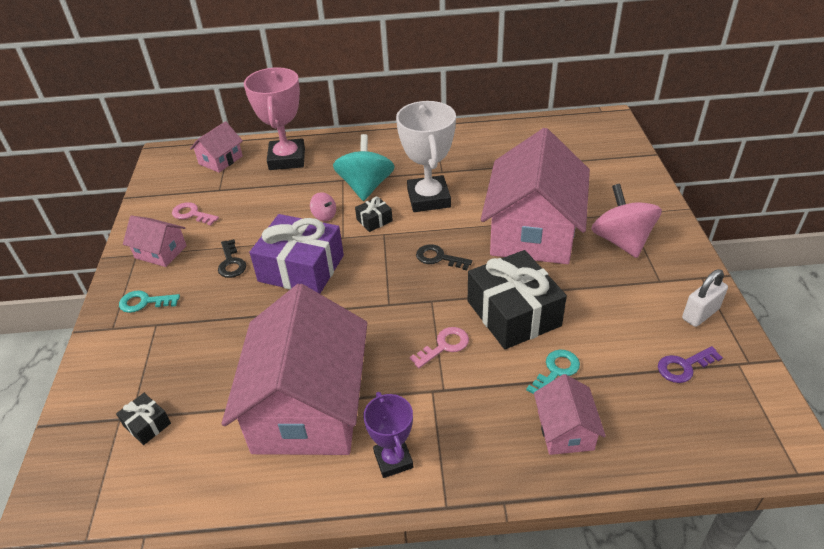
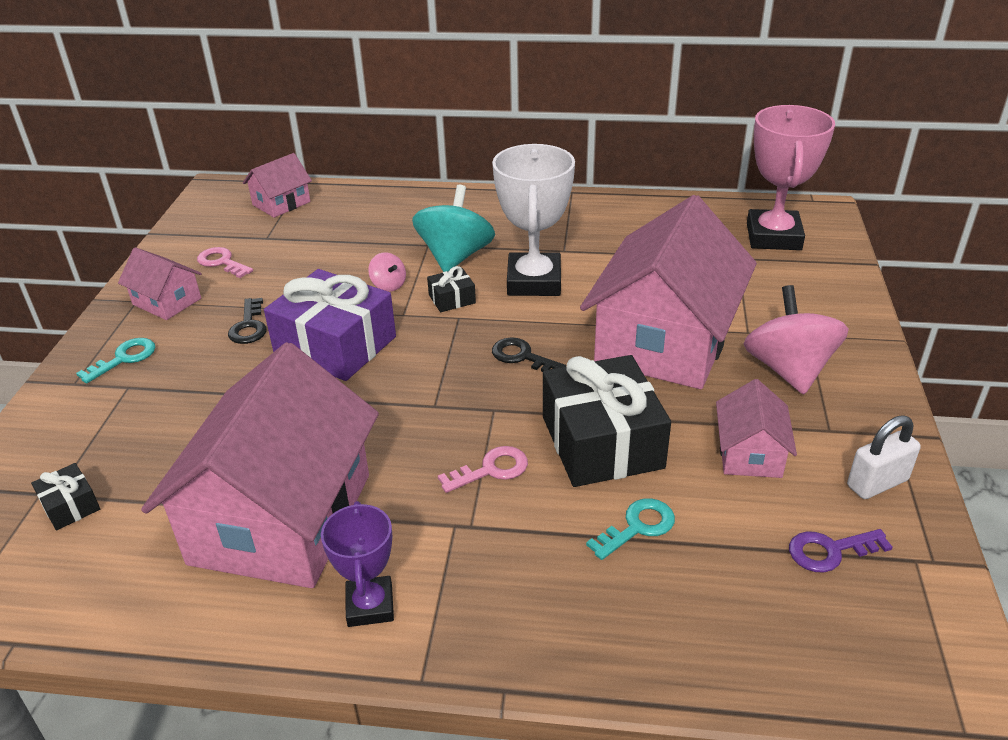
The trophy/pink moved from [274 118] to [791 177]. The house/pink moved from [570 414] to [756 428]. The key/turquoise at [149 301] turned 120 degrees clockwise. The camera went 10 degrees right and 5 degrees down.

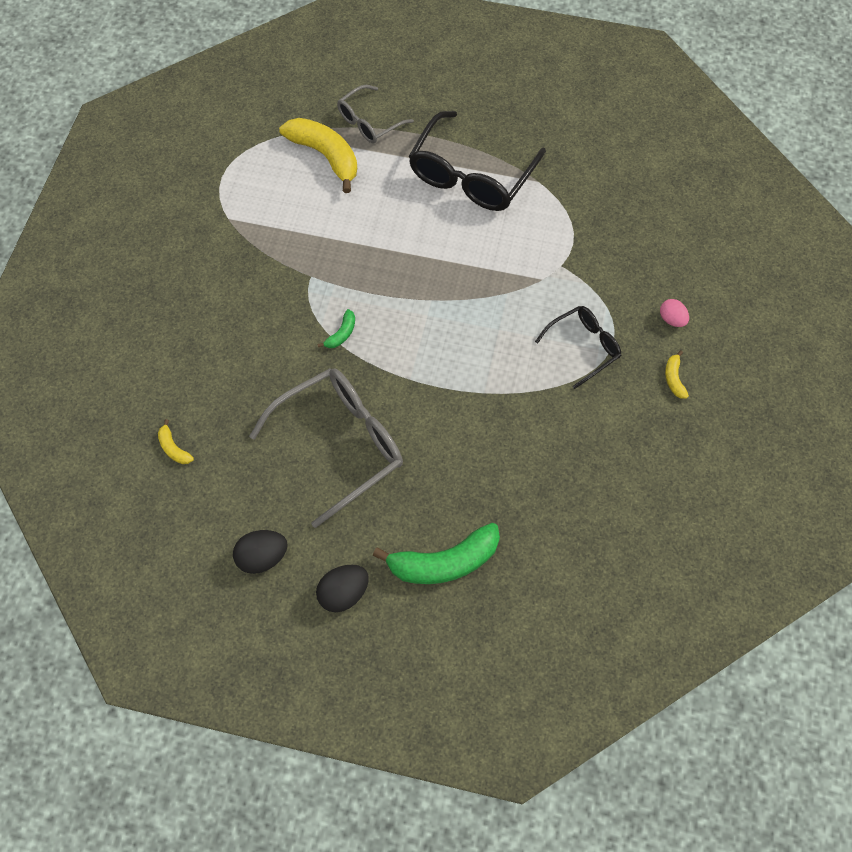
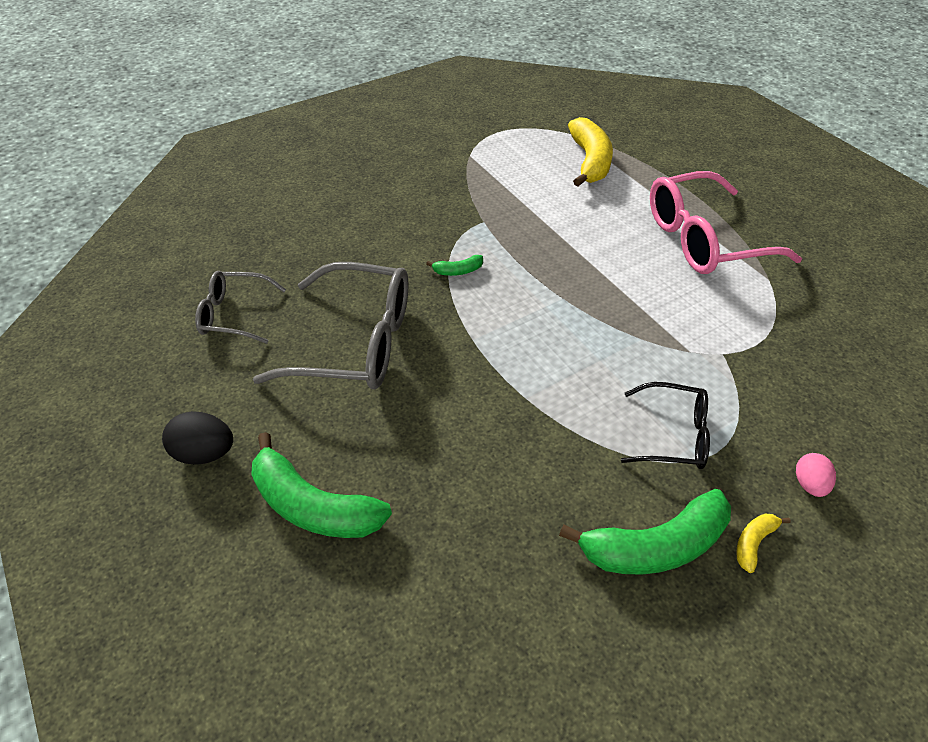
The banana/yellow at [176 441] disappeared. The egg/black at [260 552] disappeared. The banana/green at [645 532] appeared. The glasses/grey moved from [375 114] to [240 307]. The glasses/black at [477 161] became the glasses/pink at [726 222]. The camera went 45 degrees right and 15 degrees down.

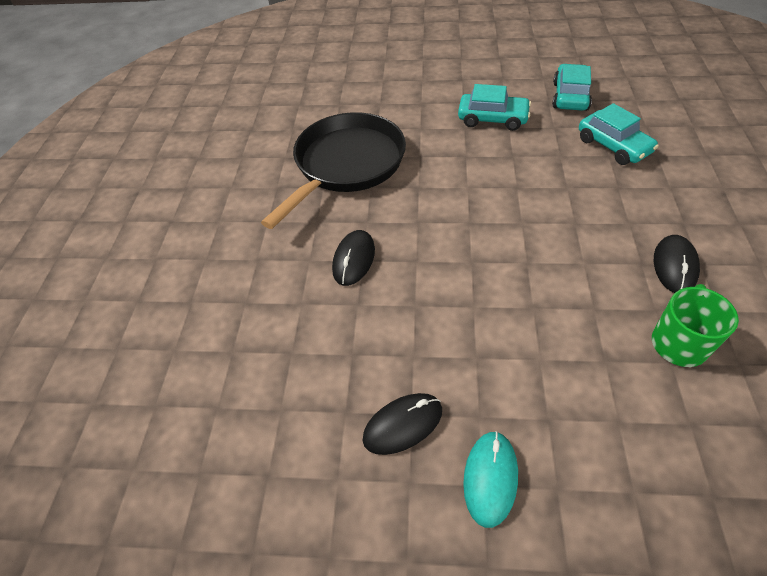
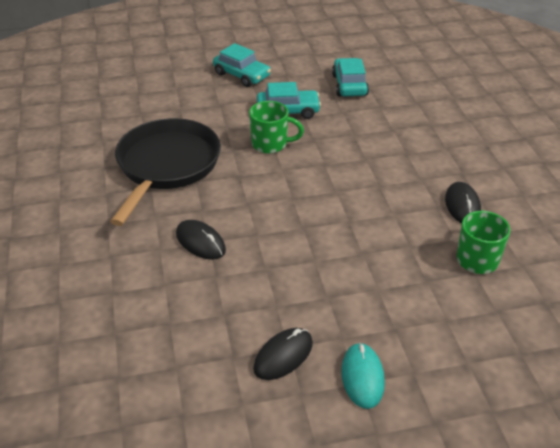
The mug/green at [276 127] appeared. The car/turquoise moved from [619 134] to [242 65]. The mouse/black at [353 258] turned 45 degrees counterclockwise. The camera went 20 degrees left and 10 degrees down.

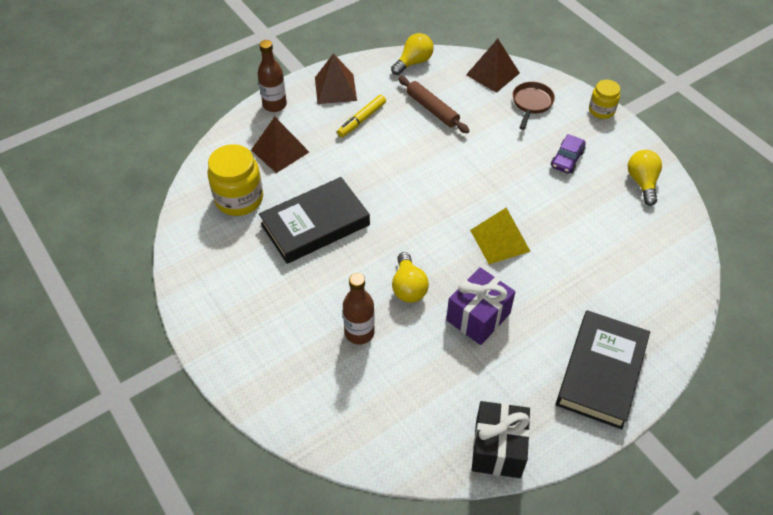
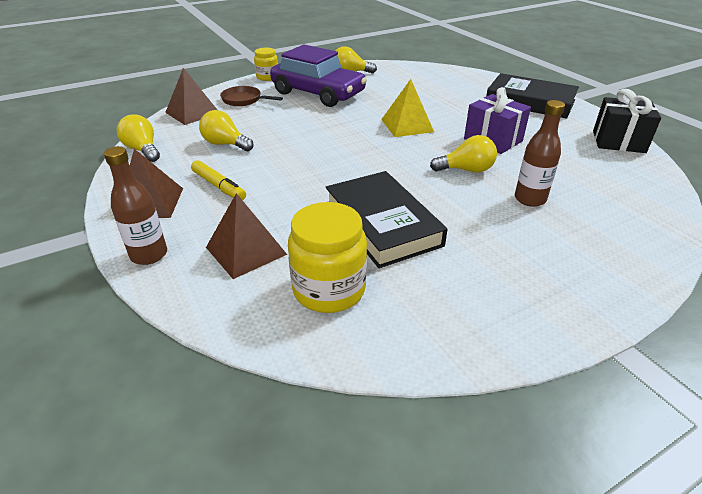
The rolling pin/brown at [434 105] was replaced by the light bulb/yellow at [226 130]. The car/purple at [568 154] changed to 2.33 times the size. The camera went 85 degrees left and 15 degrees down.

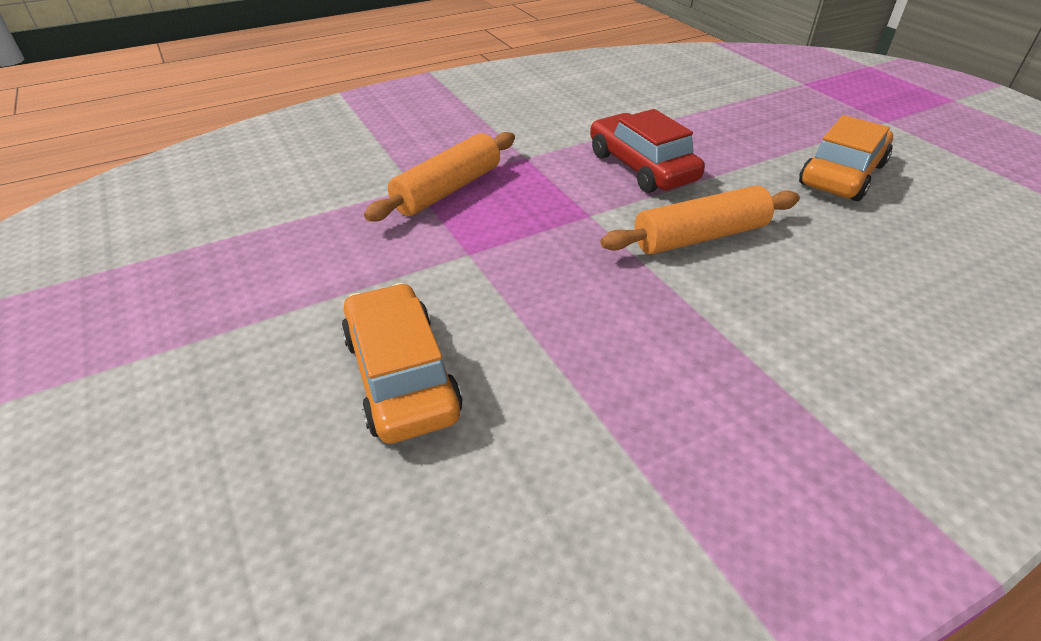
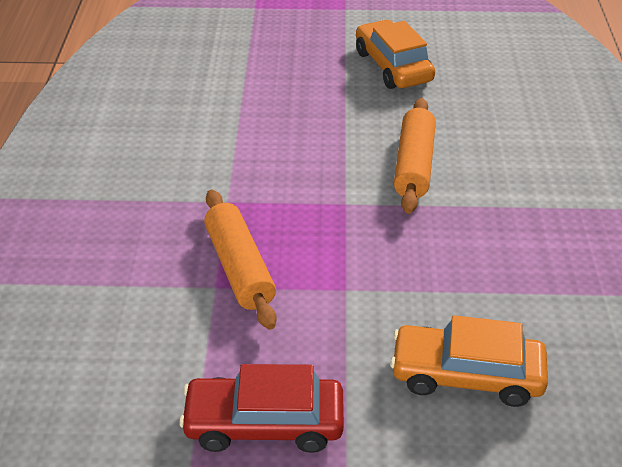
The car/red moved from [647 151] to [261 408]. The camera went 60 degrees left and 0 degrees up.

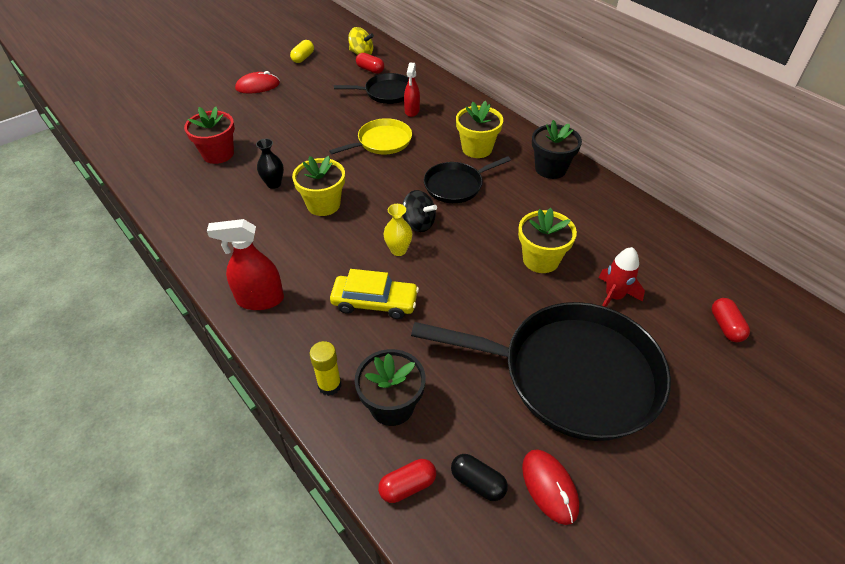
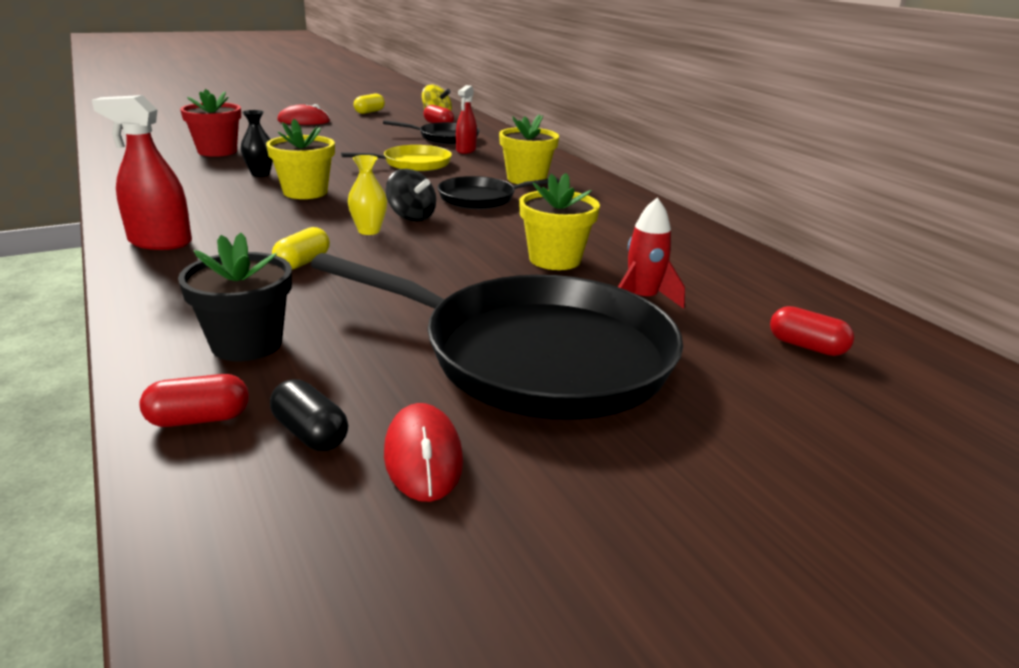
The glue stick/yellow at [325 368] disappeared. The flower pot/black at [557 149] disappeared. The car/yellow at [374 294] was replaced by the capsule/yellow at [301 248]. The capsule/red at [731 320] turned 60 degrees counterclockwise. The camera went 10 degrees right and 20 degrees down.

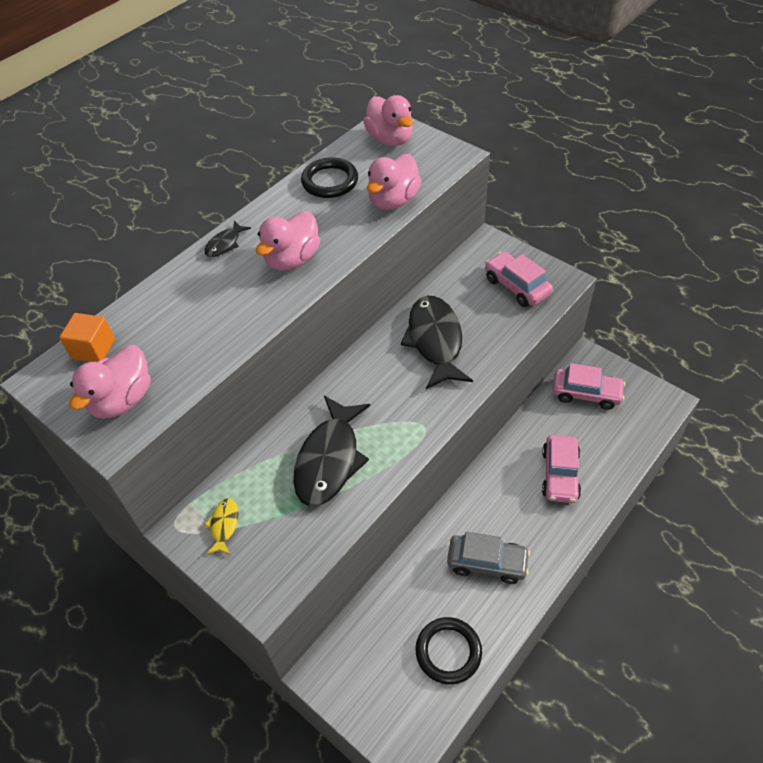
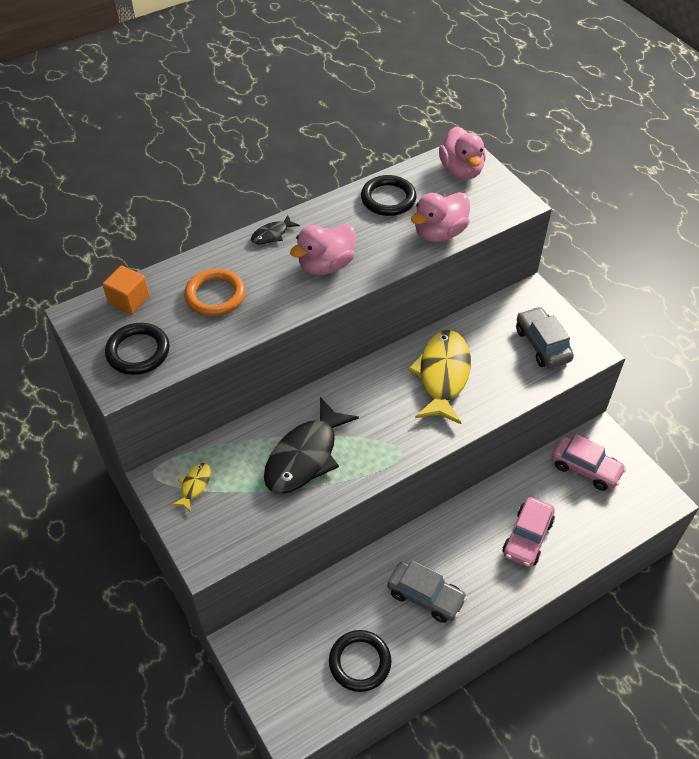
The ring/orange at [214 292] appeared. The duck/pink at [110 382] was replaced by the ring/black at [137 349]. The fish/black at [437 342] became the fish/yellow at [439 377]. The car/pink at [519 279] became the car/grey at [545 337]. The camera went 15 degrees right and 0 degrees up.

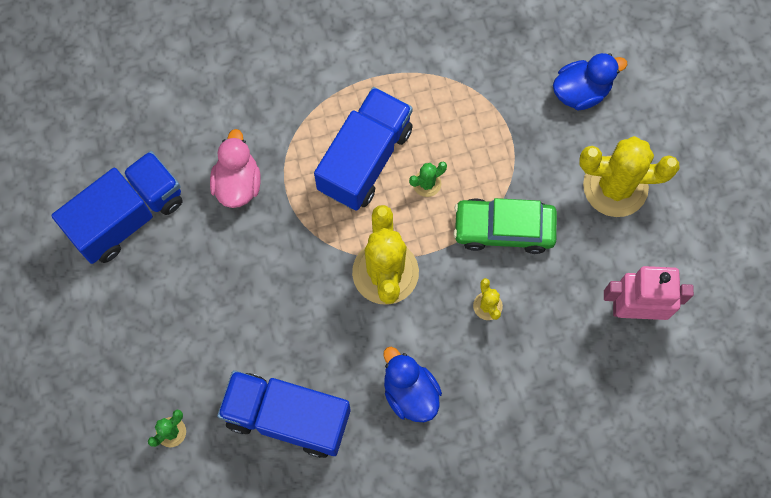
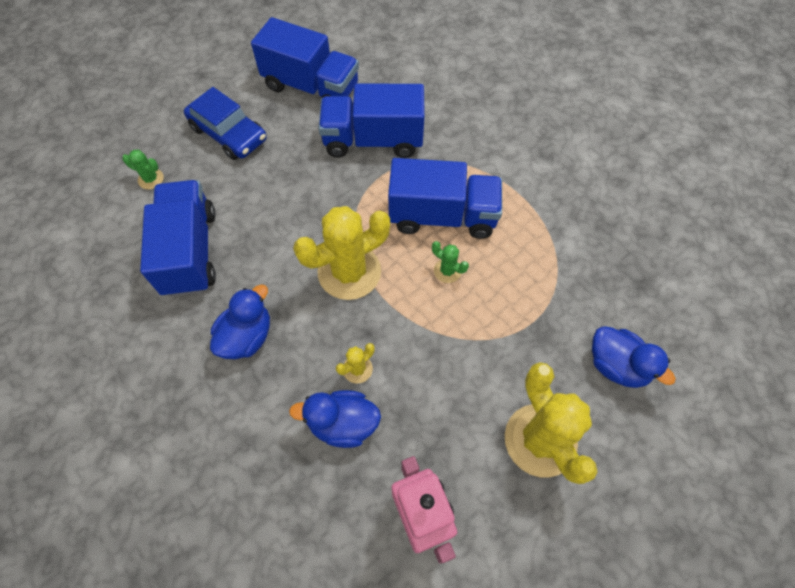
The car/green at [505 226] disappeared. The car/blue at [225 123] appeared. The duck/blue at [335 419] appeared. The duck/pink at [235 168] was replaced by the truck/blue at [372 120]. The camera went 65 degrees right and 10 degrees down.

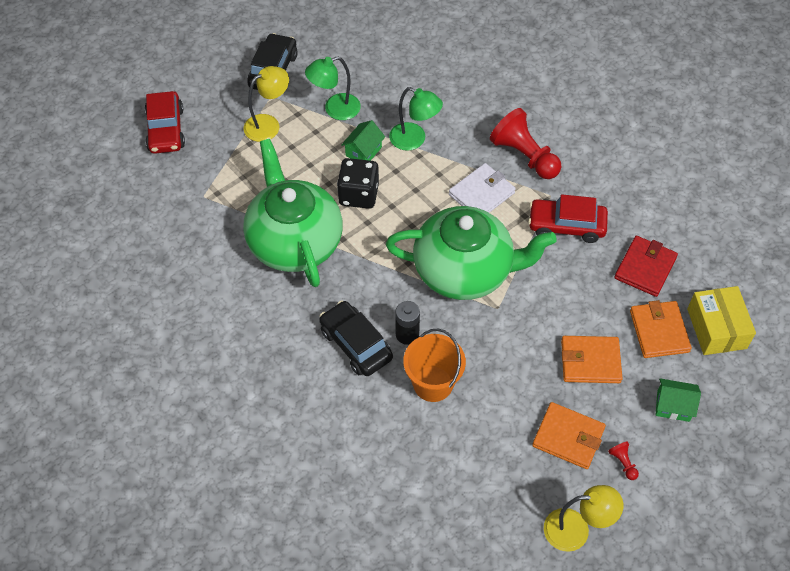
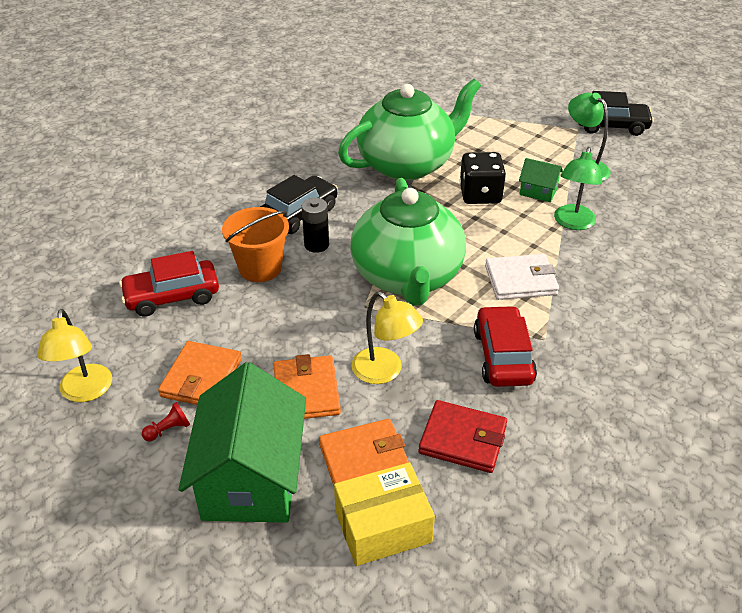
The pawn/red at [526 143] disappeared. The car/red moved from [165 122] to [169 284]. The lamp/yellow moved from [266 104] to [387 337]. The wallet/white at [482 188] turned 45 degrees counterclockwise. The house/green at [678 400] changed to 2.23 times the size. The camera went 80 degrees right and 15 degrees down.

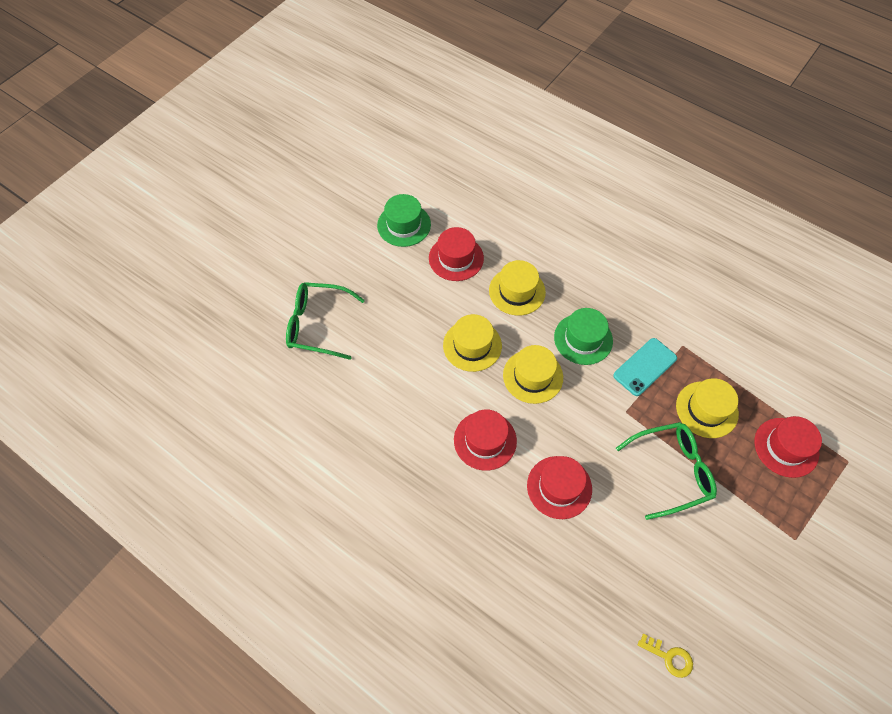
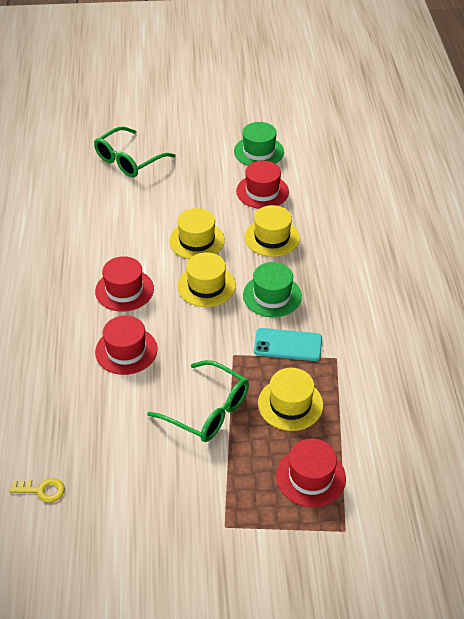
The glasses/green at [325 321] turned 105 degrees counterclockwise. The key/yellow at [665 656] turned 75 degrees counterclockwise. The camera went 50 degrees right and 15 degrees down.

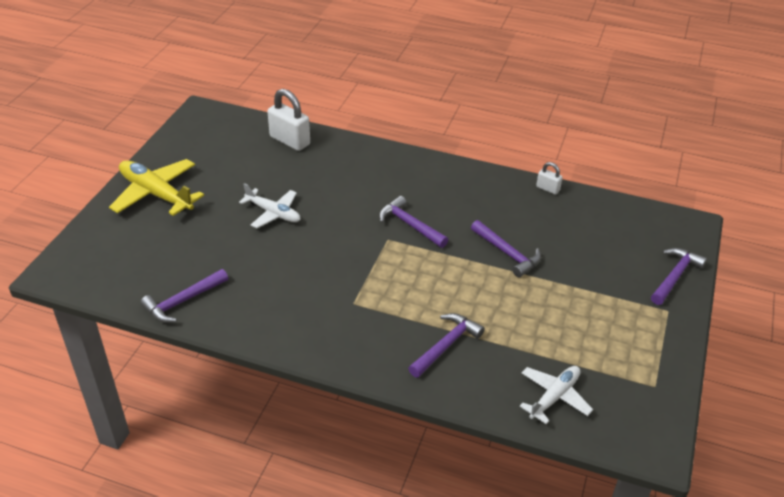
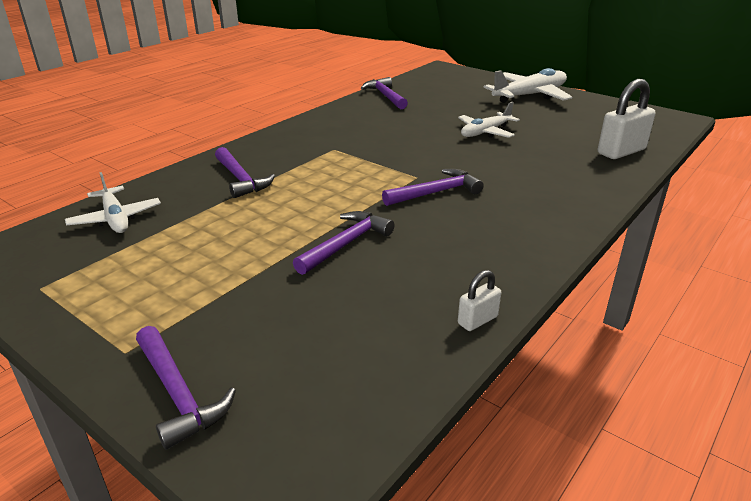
The plane/yellow at [156 187] became the plane/white at [527 85]. The hammer/purple at [506 248] turned 150 degrees clockwise. The camera went 110 degrees right and 10 degrees down.

